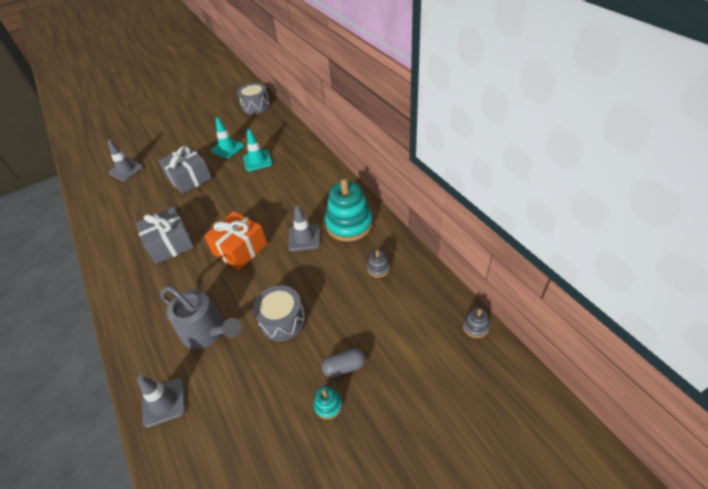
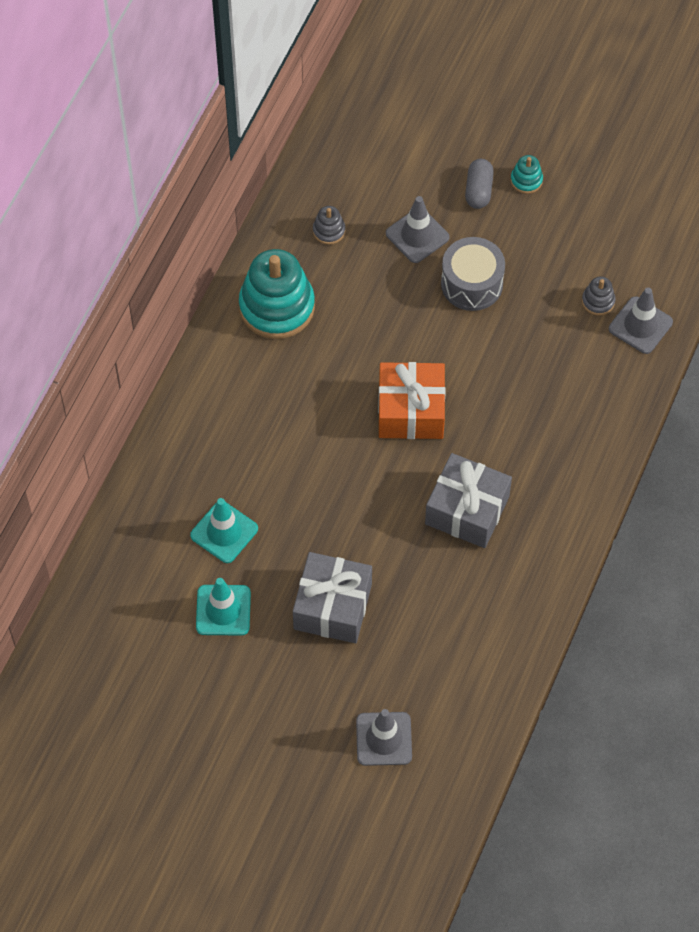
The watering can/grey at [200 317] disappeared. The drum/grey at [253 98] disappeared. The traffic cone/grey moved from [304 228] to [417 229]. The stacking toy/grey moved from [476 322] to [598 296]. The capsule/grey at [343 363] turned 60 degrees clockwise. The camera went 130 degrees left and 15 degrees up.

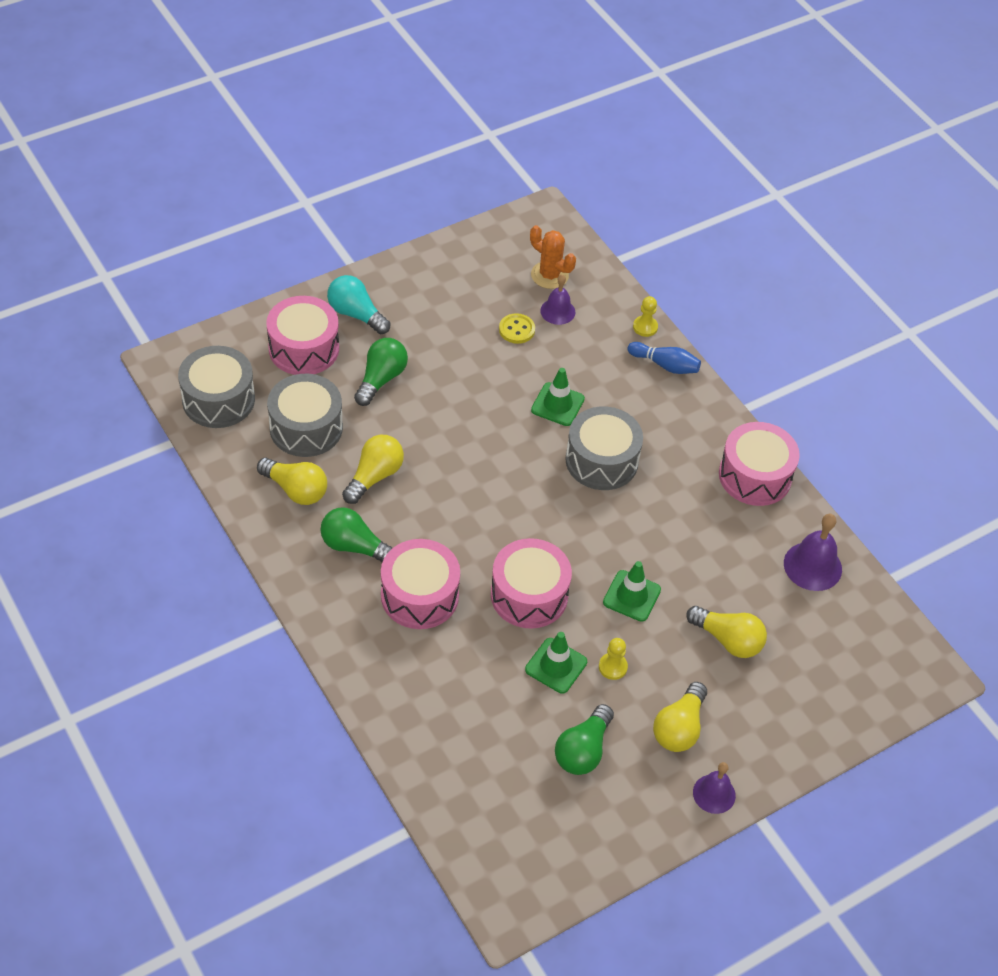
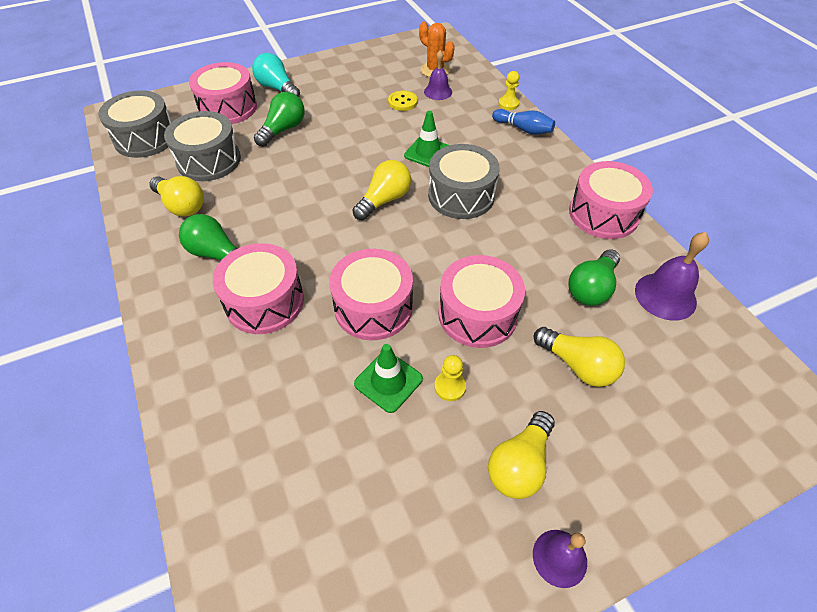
The light bulb/yellow moved from [373 469] to [381 190]. The light bulb/green moved from [584 739] to [594 277]. The traffic cone/green at [632 591] was replaced by the drum/pink at [481 301]. The camera went 10 degrees right and 0 degrees up.

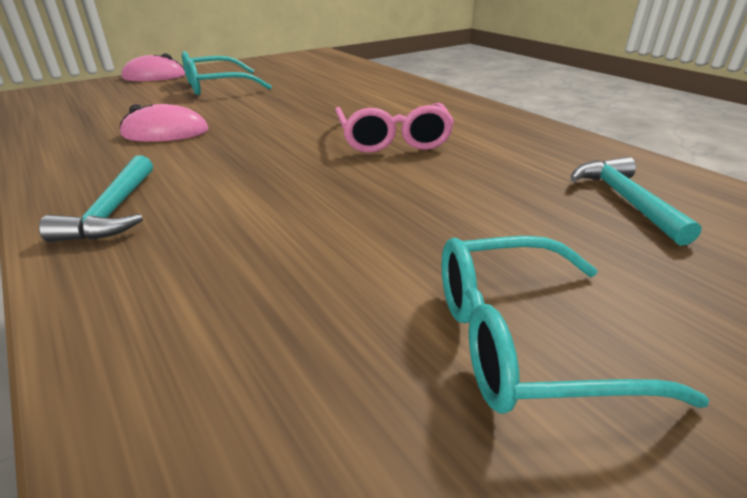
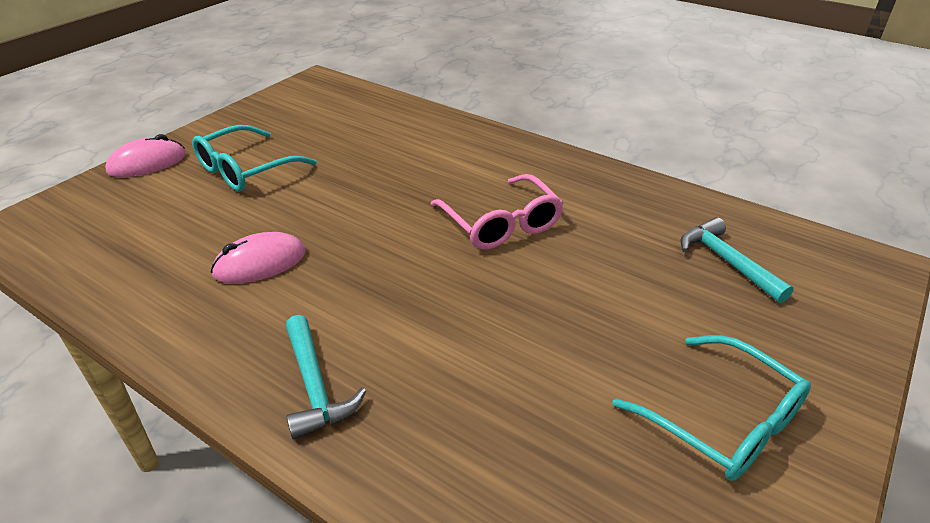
The glasses/turquoise at [575 325] turned 105 degrees counterclockwise. The camera went 20 degrees left and 5 degrees up.

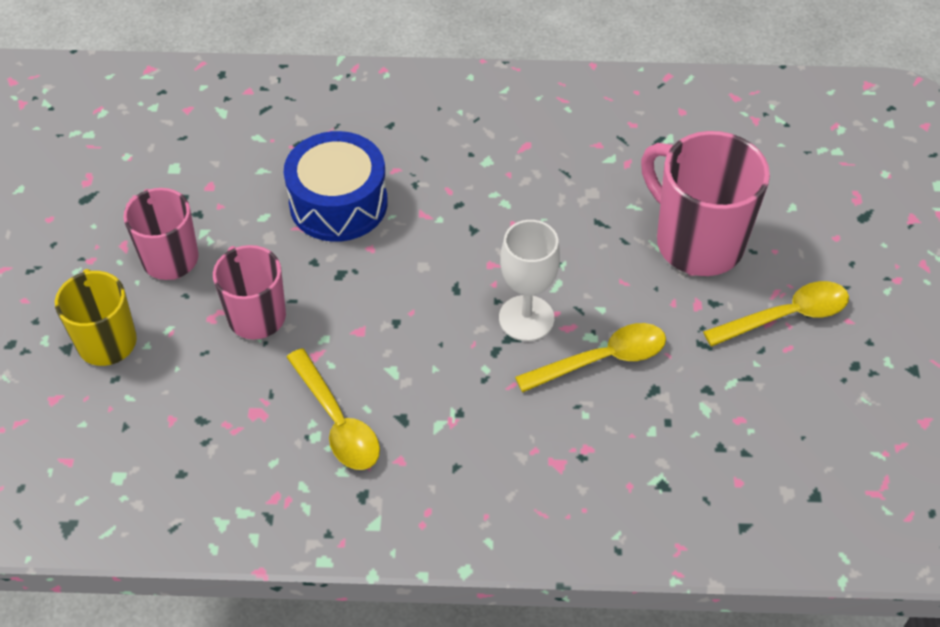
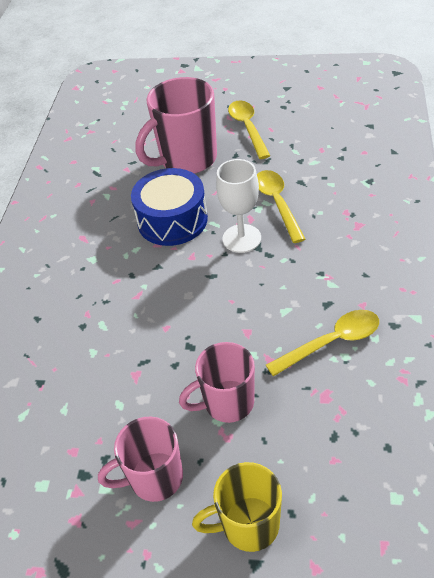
The drum/blue moved from [336 186] to [169 207]. The camera went 80 degrees left and 5 degrees down.

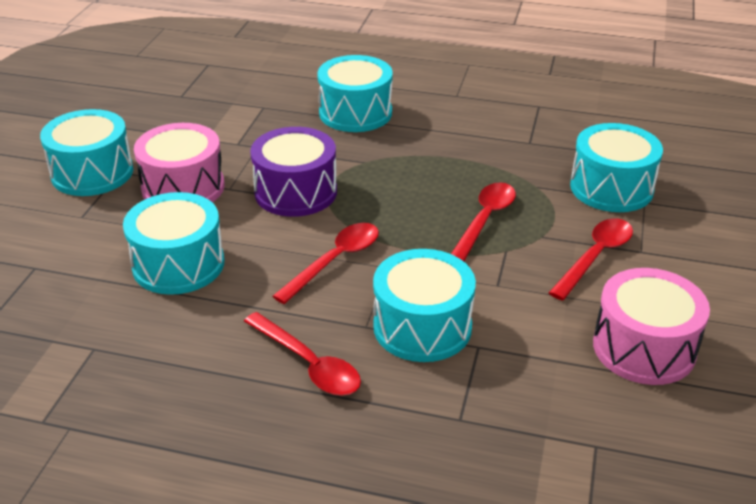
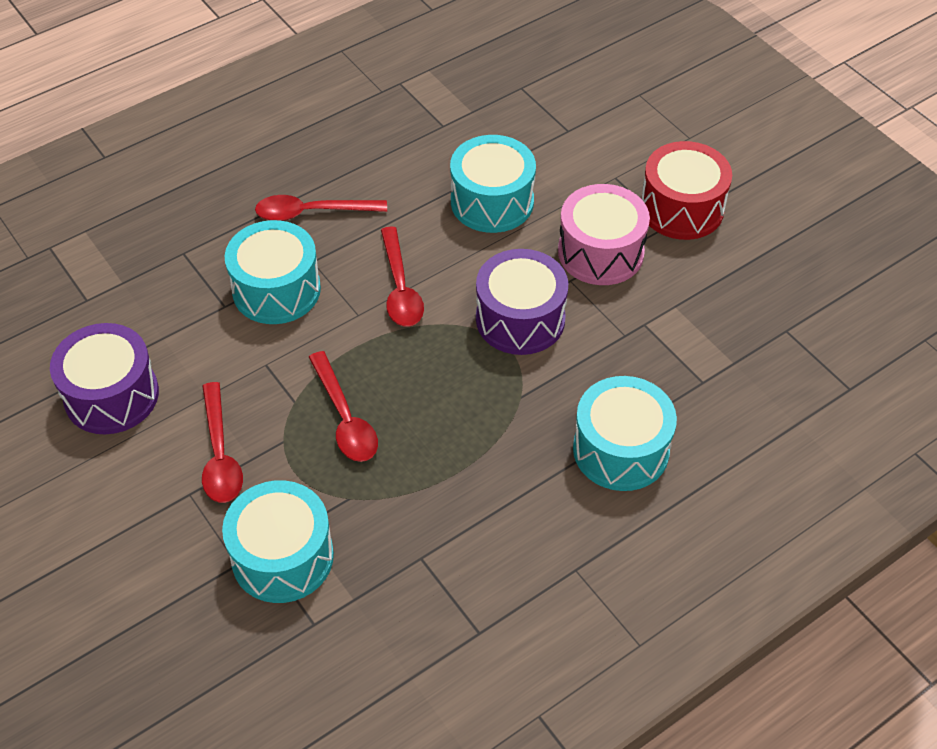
The drum/turquoise at [86 152] became the drum/red at [686 190]. The drum/pink at [651 326] became the drum/purple at [104 378]. The camera went 130 degrees right and 15 degrees up.

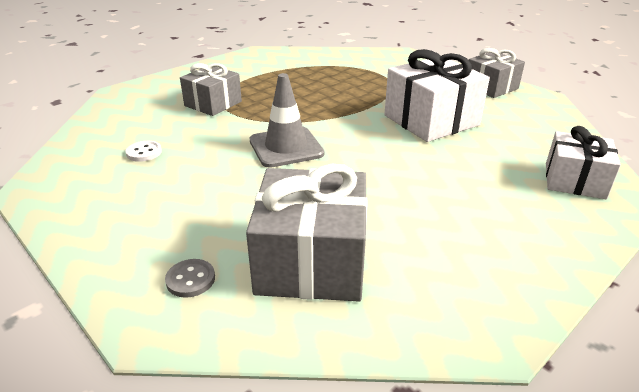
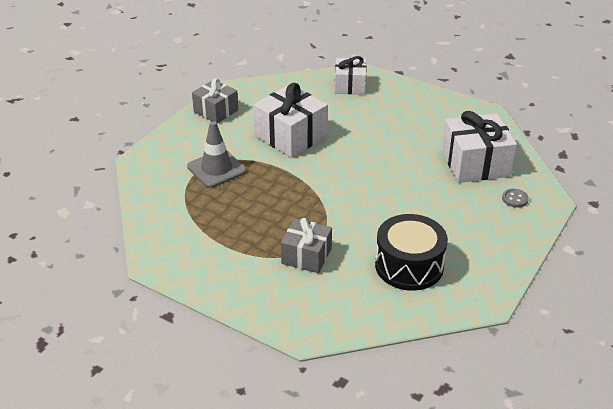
The traffic cone/grey moved from [287 120] to [216 154]. The button/white at [144 151] was replaced by the drum/black at [411 252]. The gift/grey at [306 232] became the gift/white at [479 147]. The camera went 105 degrees left and 5 degrees up.

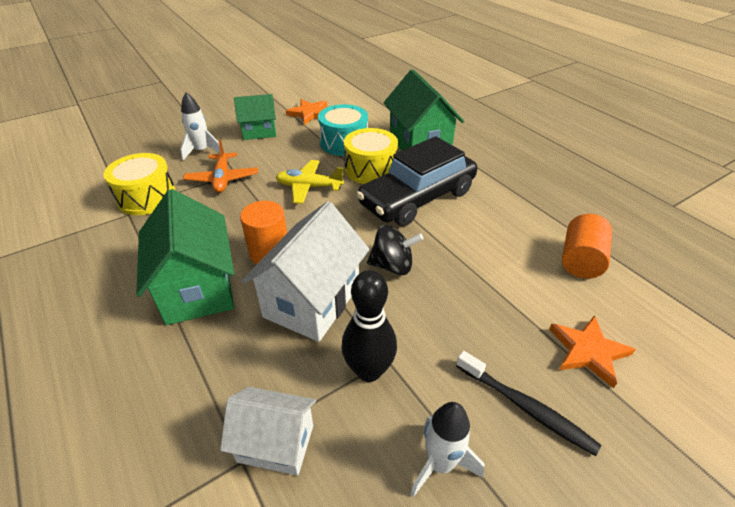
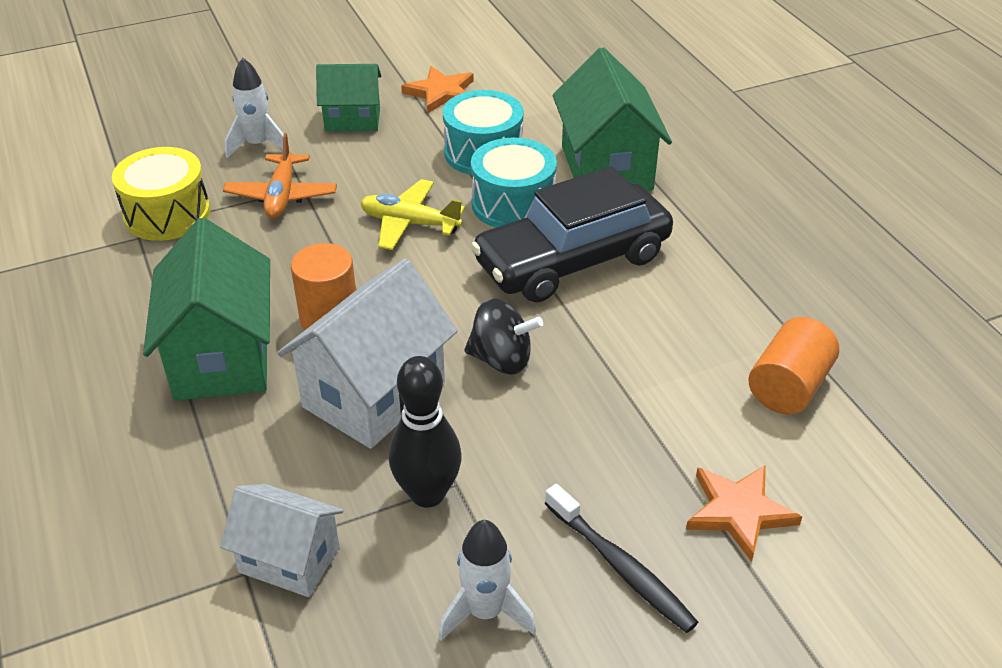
The drum/yellow at [371 156] became the drum/turquoise at [514 183]. The camera went 10 degrees right and 0 degrees up.

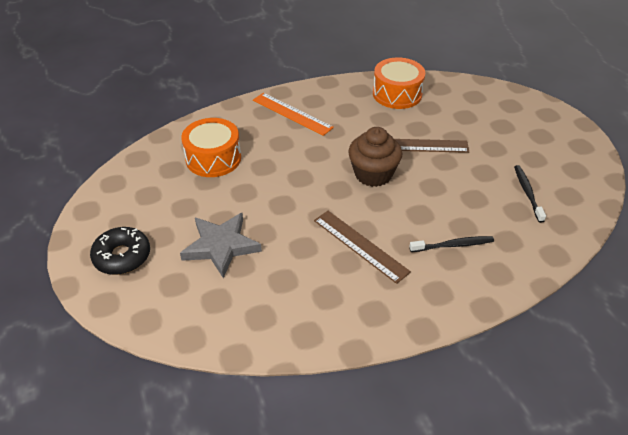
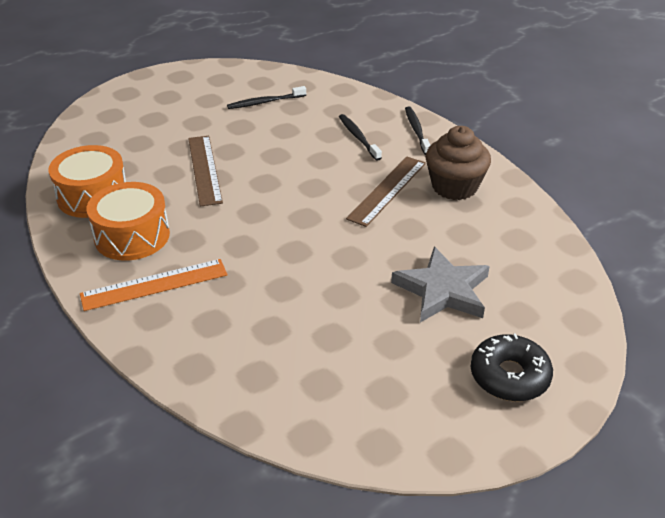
The toothbrush/black at [417 130] appeared. The drum/orange moved from [211 147] to [128 221]. The cupcake/brown moved from [375 157] to [458 163]. The ruler/orange at [293 114] turned 45 degrees clockwise. The camera went 105 degrees left and 5 degrees down.

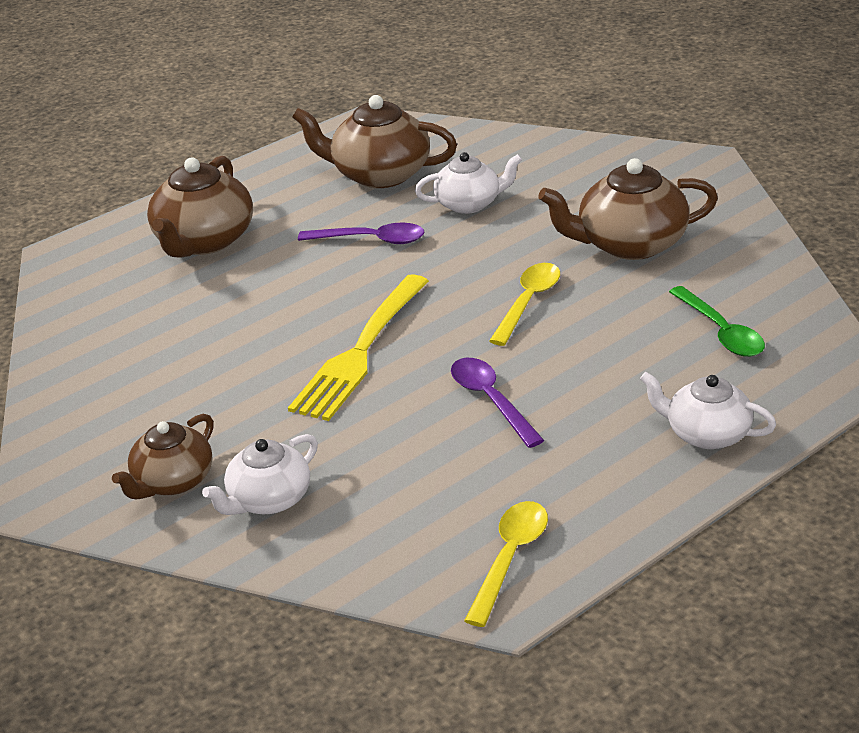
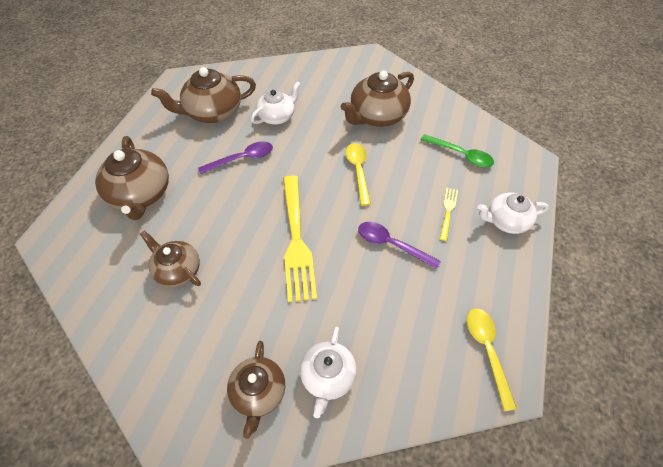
The teapot/brown at [170 259] appeared. The fork/yellow at [449 214] appeared. The camera went 35 degrees left and 20 degrees up.

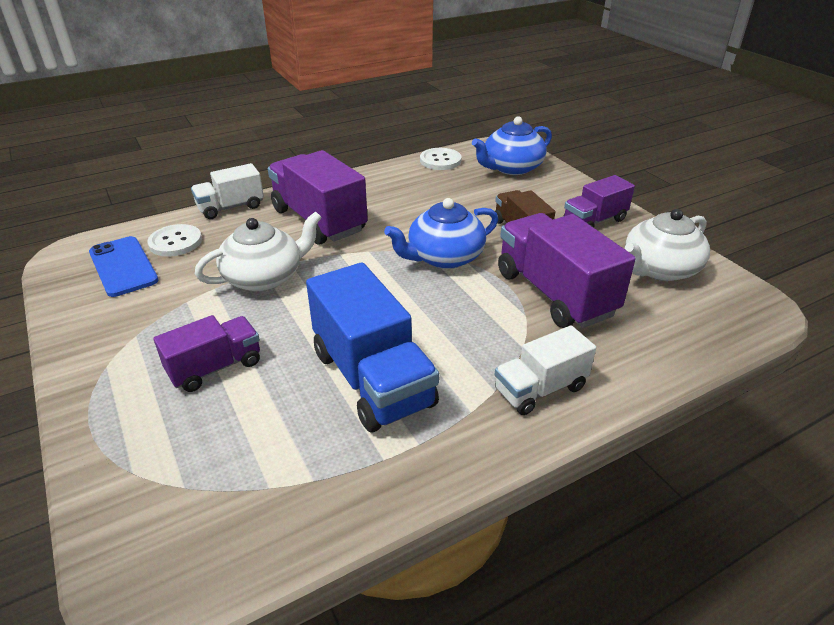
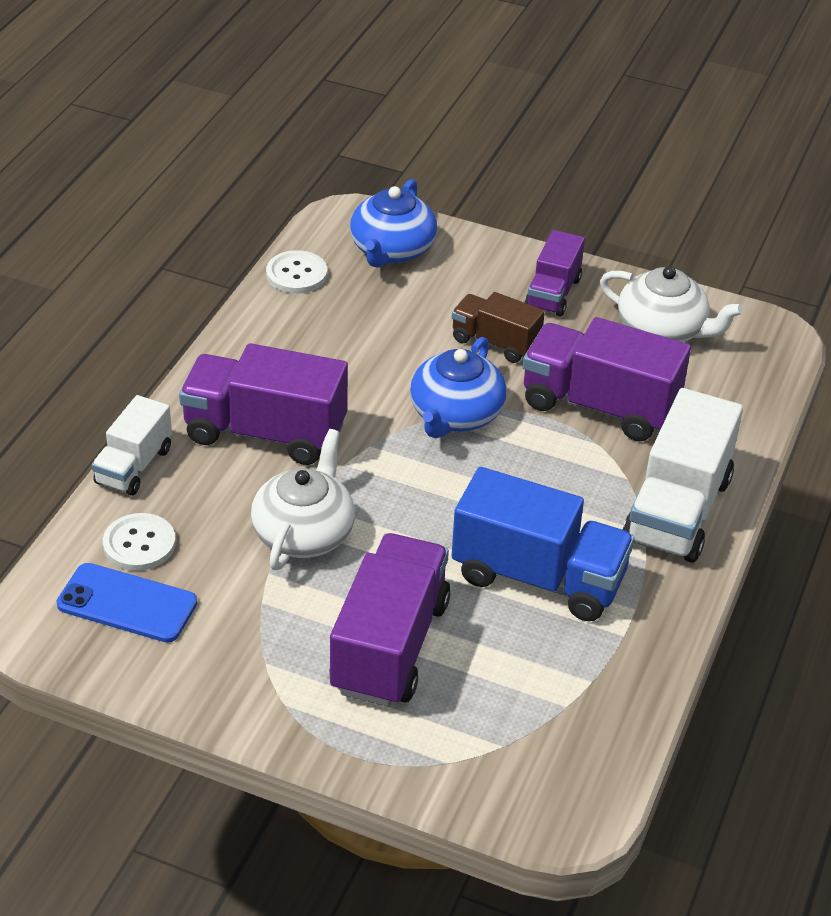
The teapot/white at [667 245] turned 75 degrees counterclockwise. The truck/purple at [207 353] changed to 1.70 times the size. The truck/white at [545 370] changed to 1.70 times the size. The camera went 40 degrees left and 5 degrees up.

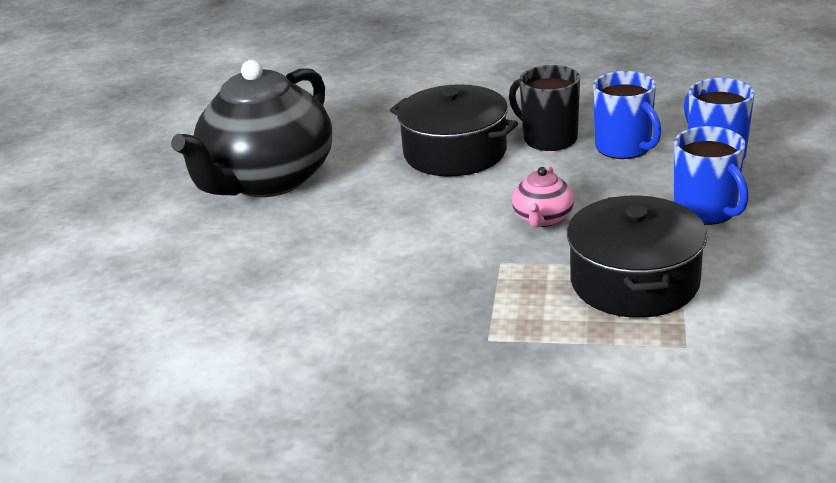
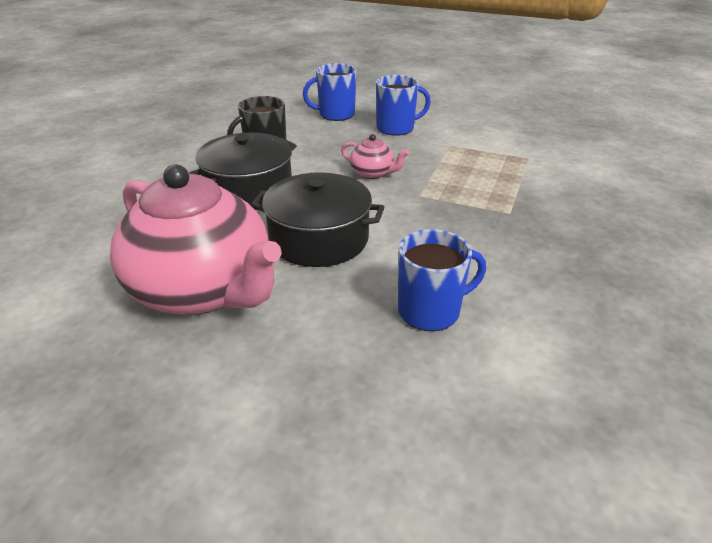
The pot/black moved from [637 256] to [317 219]. The mug/blue moved from [627 115] to [442 280]. The teapot/black at [251 128] became the teapot/pink at [196 239]. The camera went 80 degrees left and 5 degrees up.

